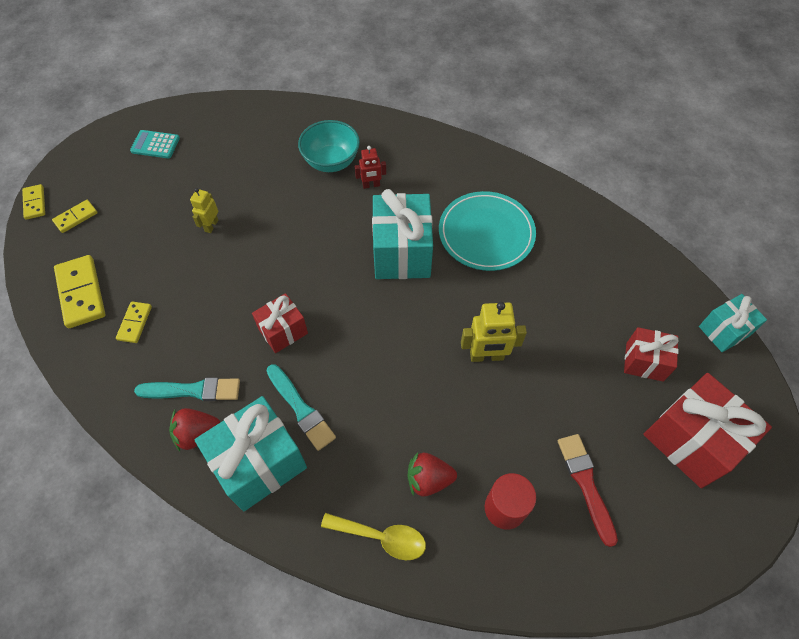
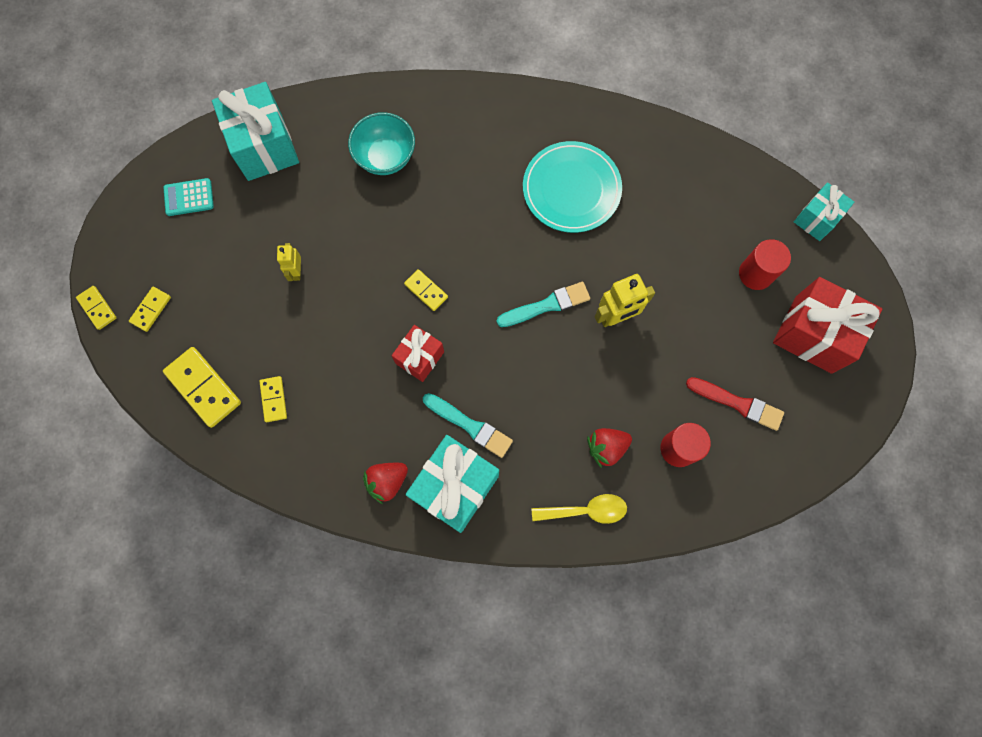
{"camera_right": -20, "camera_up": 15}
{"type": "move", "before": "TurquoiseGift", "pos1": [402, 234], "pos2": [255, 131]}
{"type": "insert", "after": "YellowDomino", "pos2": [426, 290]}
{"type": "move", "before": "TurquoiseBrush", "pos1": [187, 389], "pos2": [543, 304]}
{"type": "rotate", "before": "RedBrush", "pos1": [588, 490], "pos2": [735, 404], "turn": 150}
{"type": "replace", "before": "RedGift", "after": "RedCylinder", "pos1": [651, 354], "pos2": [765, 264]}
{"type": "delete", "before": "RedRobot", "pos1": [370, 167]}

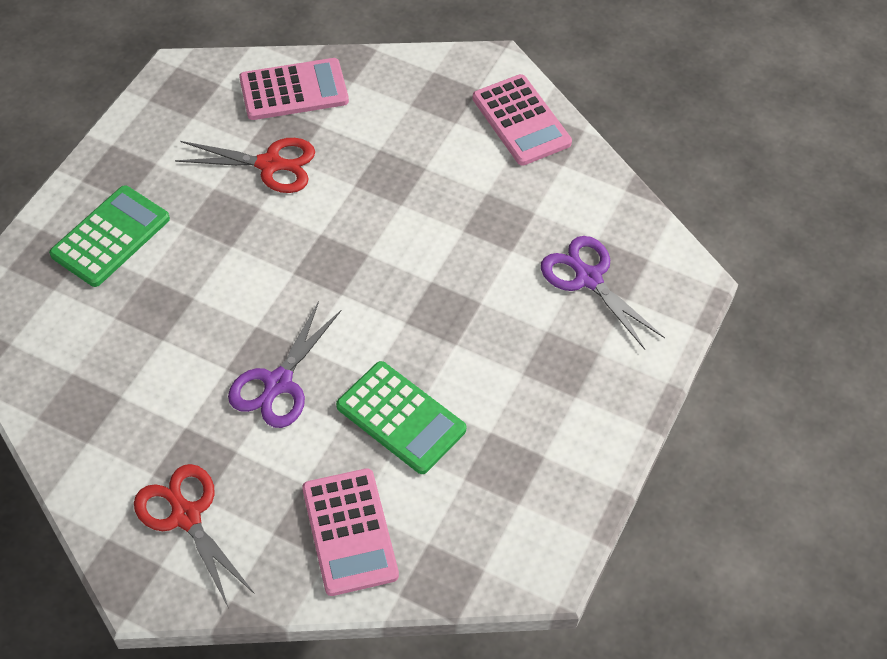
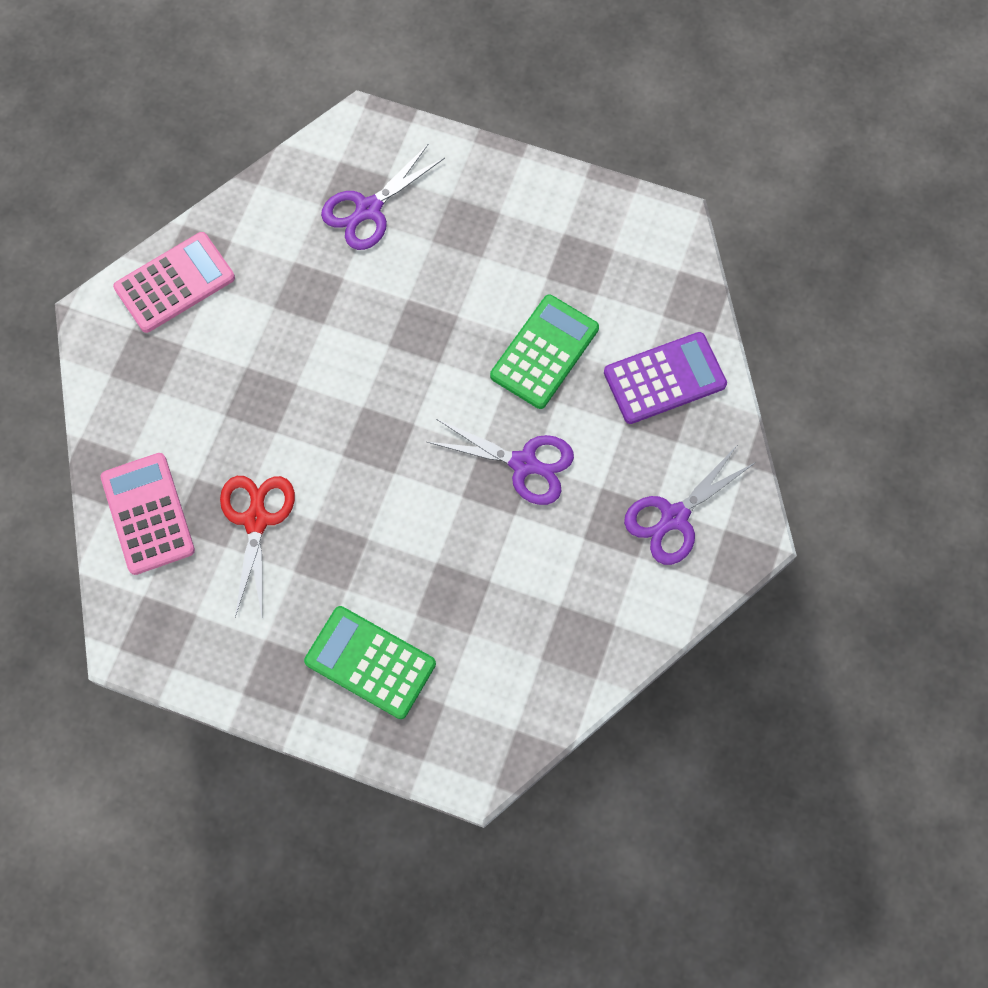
{"camera_right": -95, "camera_up": 15}
{"type": "recolor", "before": "PinkCalculator", "after": "PurpleCalculator", "pos1": [350, 532], "pos2": [665, 378]}
{"type": "recolor", "before": "RedScissors", "after": "PurpleScissors", "pos1": [194, 535], "pos2": [690, 505]}

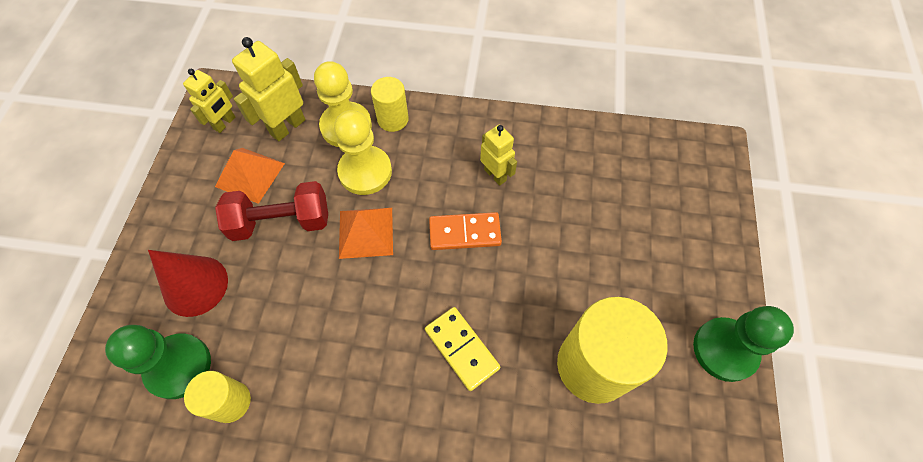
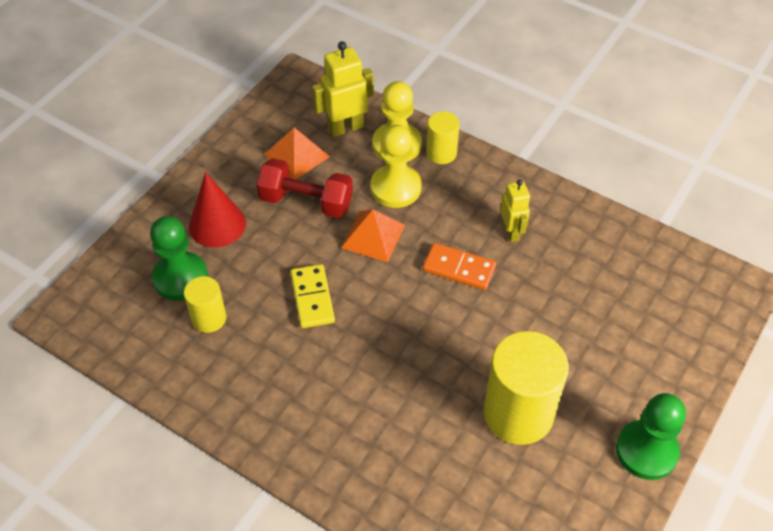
{"camera_right": 25, "camera_up": -10}
{"type": "move", "before": "YellowDomino", "pos1": [462, 349], "pos2": [312, 296]}
{"type": "delete", "before": "YellowRobot", "pos1": [209, 101]}

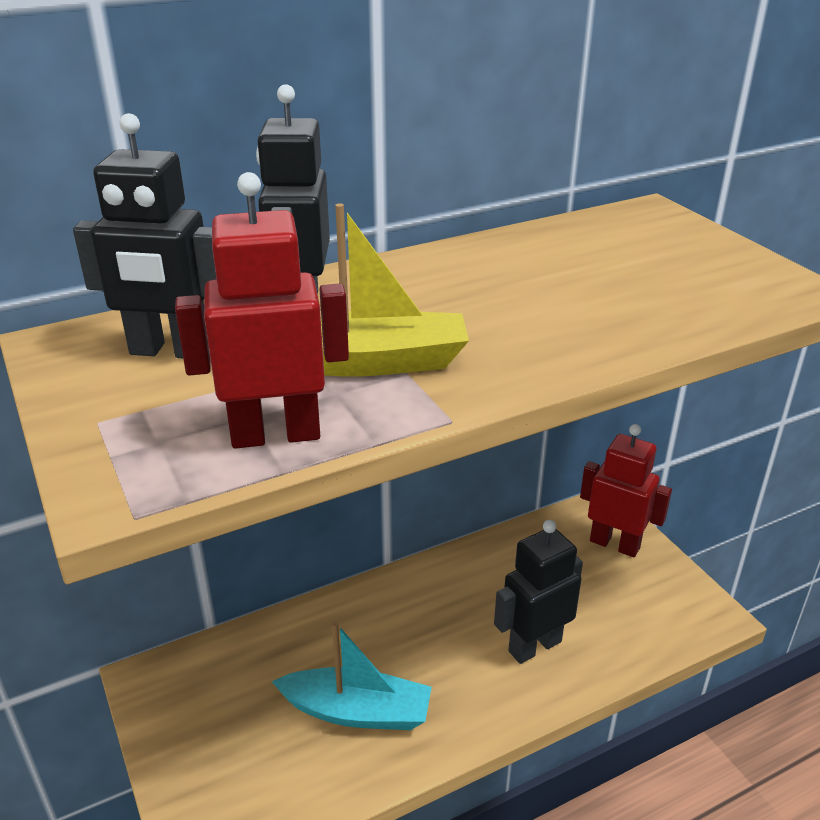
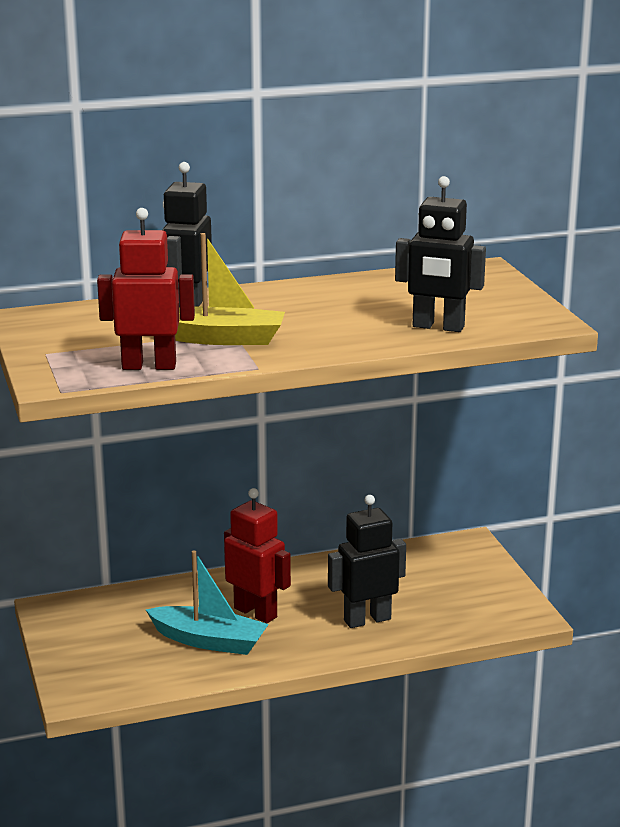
{"camera_right": 10, "camera_up": -10}
{"type": "move", "before": "RedRobot", "pos1": [626, 490], "pos2": [257, 555]}
{"type": "move", "before": "BlackRobot", "pos1": [144, 235], "pos2": [440, 254]}

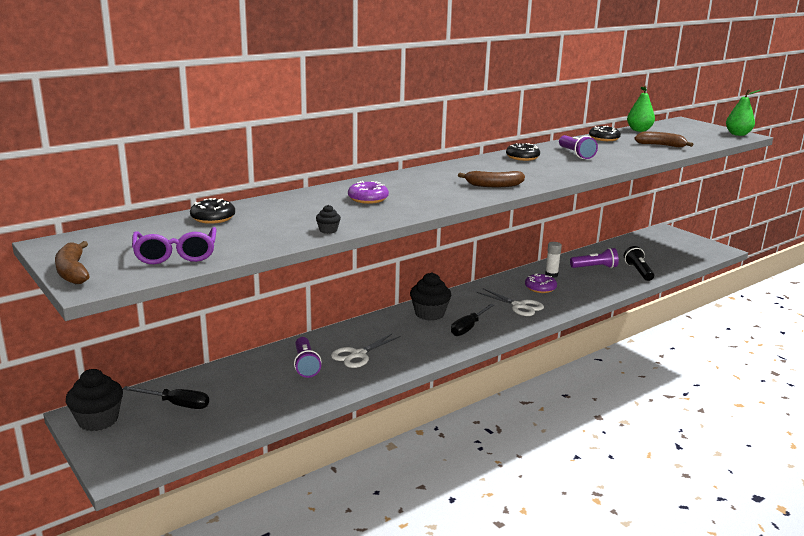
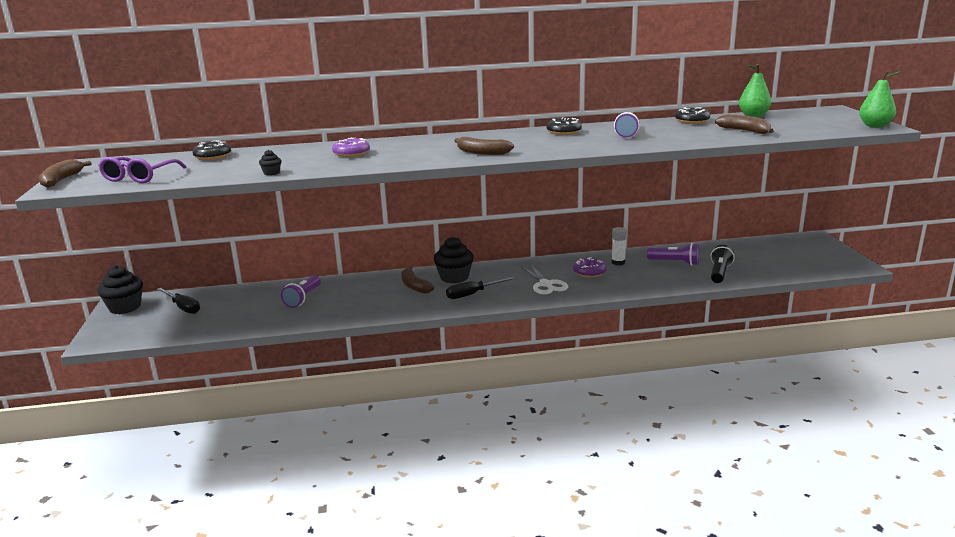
{"camera_right": 30, "camera_up": 0}
{"type": "insert", "after": "BrownBanana", "pos2": [417, 280]}
{"type": "delete", "before": "WhiteScissors", "pos1": [366, 350]}

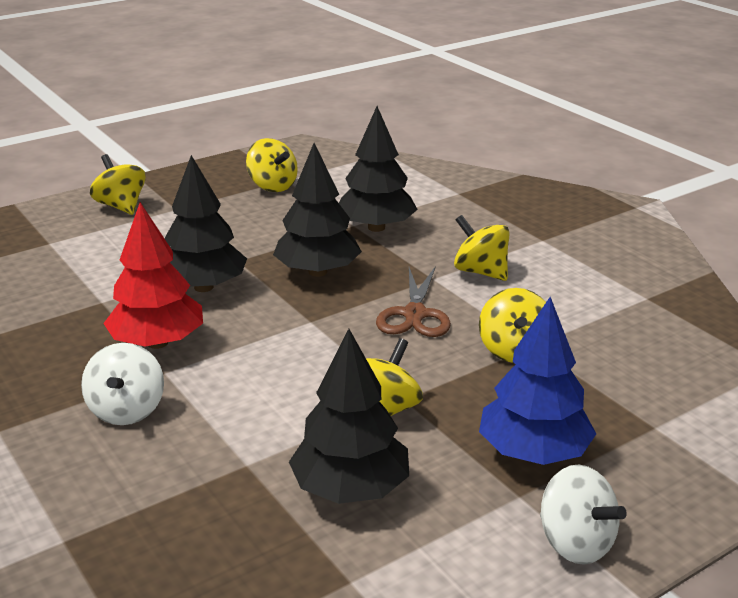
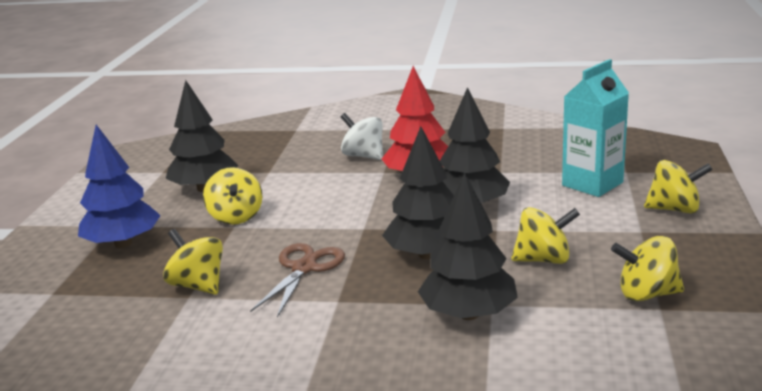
{"camera_right": 135, "camera_up": -5}
{"type": "rotate", "before": "BrownScissors", "pos1": [413, 301], "pos2": [297, 280], "turn": 60}
{"type": "move", "before": "YellowSpinningTop", "pos1": [482, 248], "pos2": [545, 235]}
{"type": "insert", "after": "TurquoiseCarton", "pos2": [595, 128]}
{"type": "delete", "before": "WhiteSpinningTop", "pos1": [583, 514]}

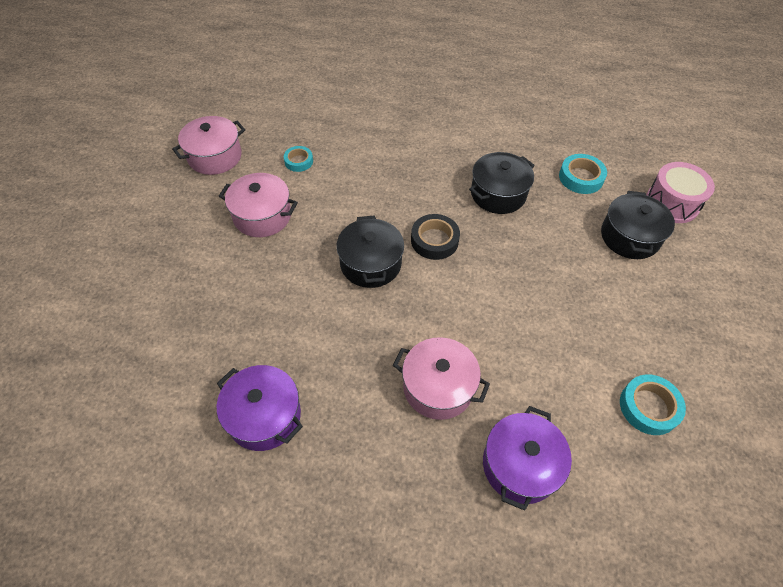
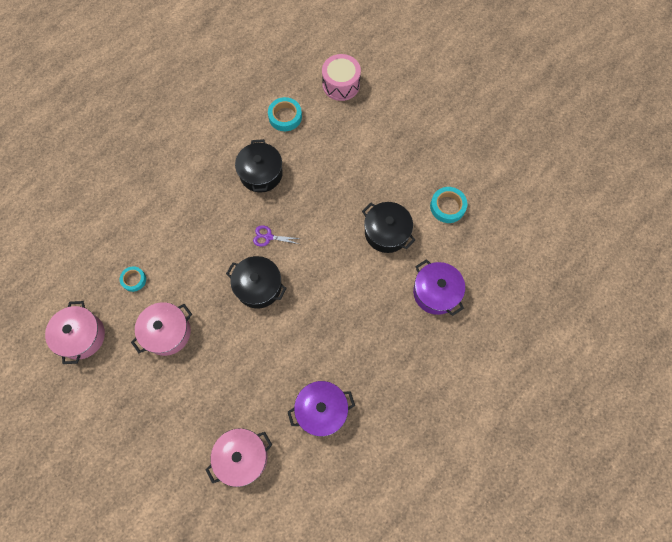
{"camera_right": -55, "camera_up": 15}
{"type": "move", "before": "PinkPot", "pos1": [441, 378], "pos2": [238, 457]}
{"type": "replace", "before": "BlackTape", "after": "PurpleScissors", "pos1": [435, 237], "pos2": [277, 235]}
{"type": "move", "before": "BlackPot", "pos1": [638, 225], "pos2": [388, 227]}

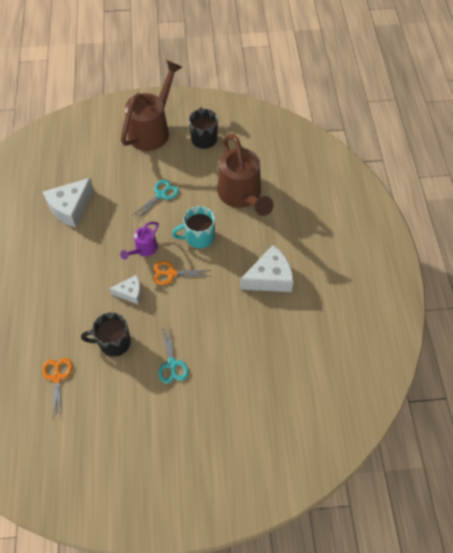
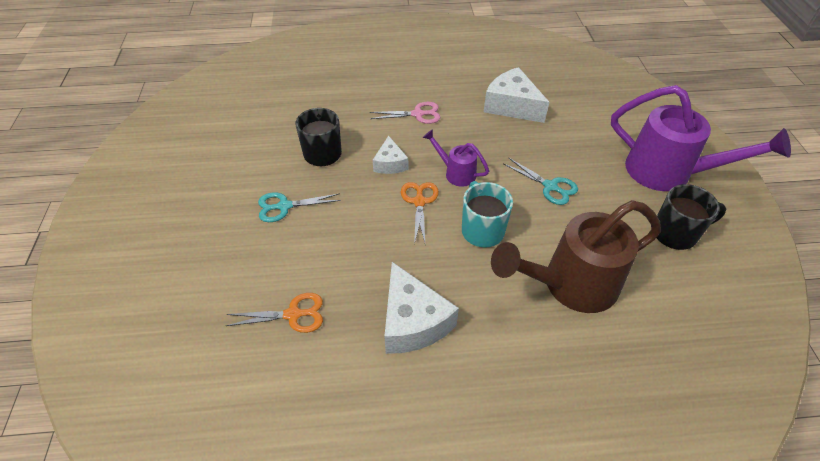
{"camera_right": 90, "camera_up": -10}
{"type": "move", "before": "OrangeScissors", "pos1": [57, 388], "pos2": [274, 313]}
{"type": "insert", "after": "PinkScissors", "pos2": [405, 113]}
{"type": "recolor", "before": "BrownWateringCan", "after": "PurpleWateringCan", "pos1": [151, 105], "pos2": [701, 138]}

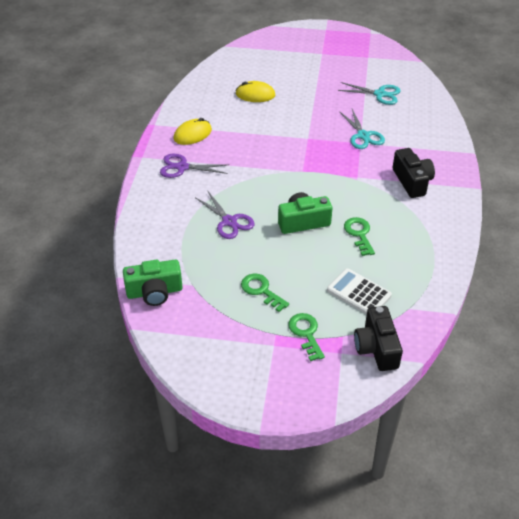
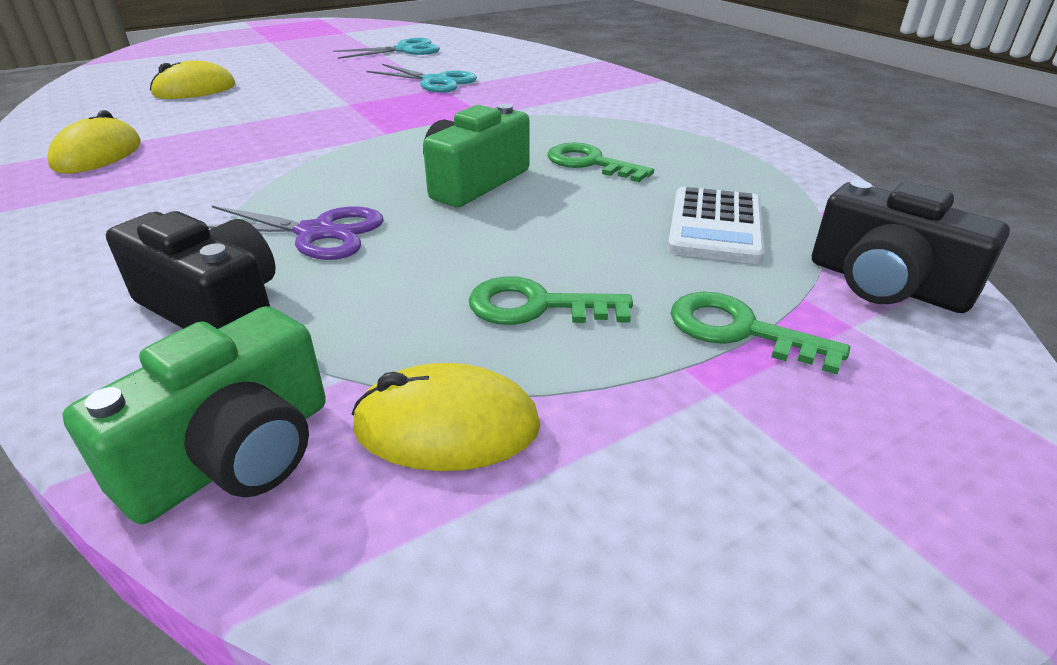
{"camera_right": -40, "camera_up": -10}
{"type": "move", "before": "BlackCamera", "pos1": [413, 173], "pos2": [191, 270]}
{"type": "insert", "after": "YellowMouse", "pos2": [446, 417]}
{"type": "rotate", "before": "WhiteCalculator", "pos1": [359, 291], "pos2": [716, 225], "turn": -75}
{"type": "delete", "before": "PurpleScissors", "pos1": [194, 166]}

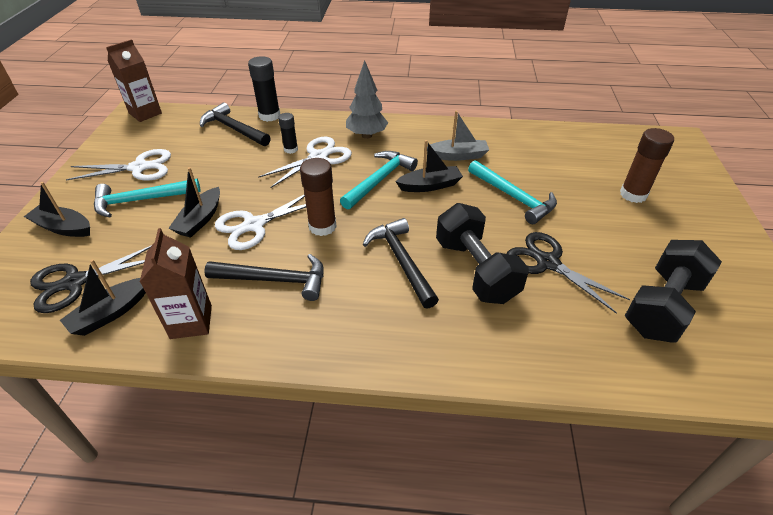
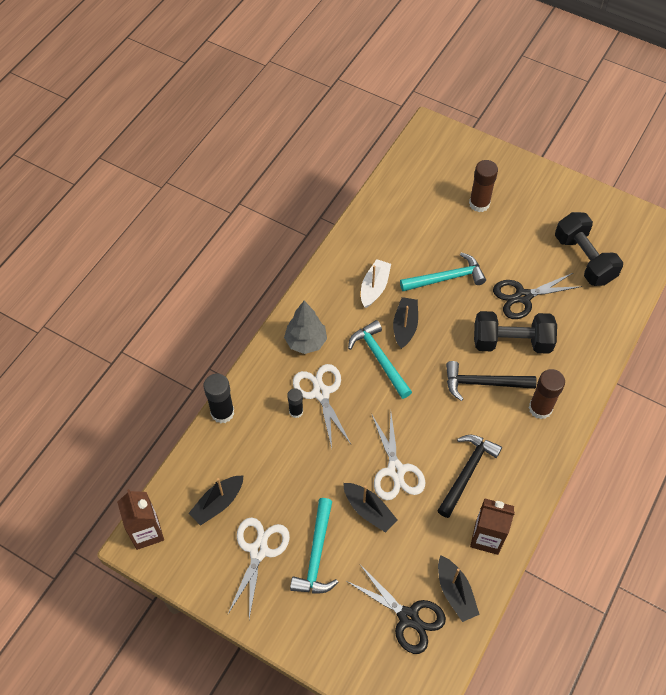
{"camera_right": -65, "camera_up": 15}
{"type": "move", "before": "BlackBoat", "pos1": [57, 209], "pos2": [216, 500]}
{"type": "rotate", "before": "BlackScissors", "pos1": [91, 279], "pos2": [396, 609], "turn": -45}
{"type": "recolor", "before": "GreyBoat", "after": "WhiteBoat", "pos1": [458, 136], "pos2": [376, 283]}
{"type": "move", "before": "BrownGlueStick", "pos1": [318, 197], "pos2": [547, 394]}
{"type": "delete", "before": "BlackHammer", "pos1": [235, 124]}

